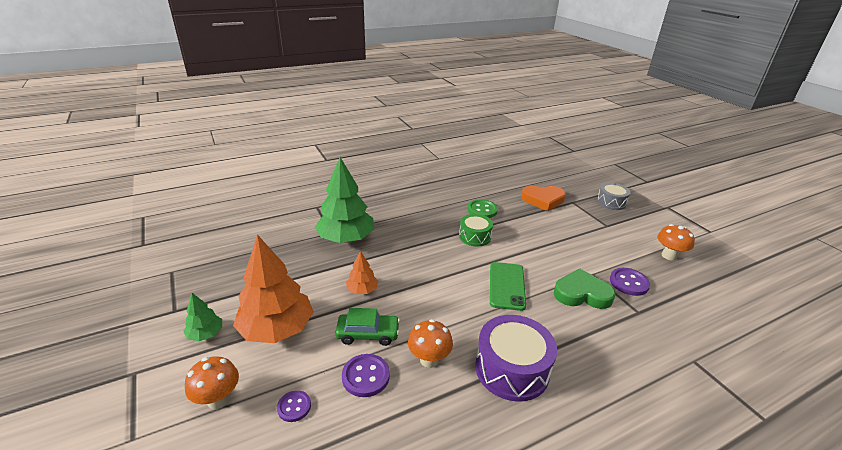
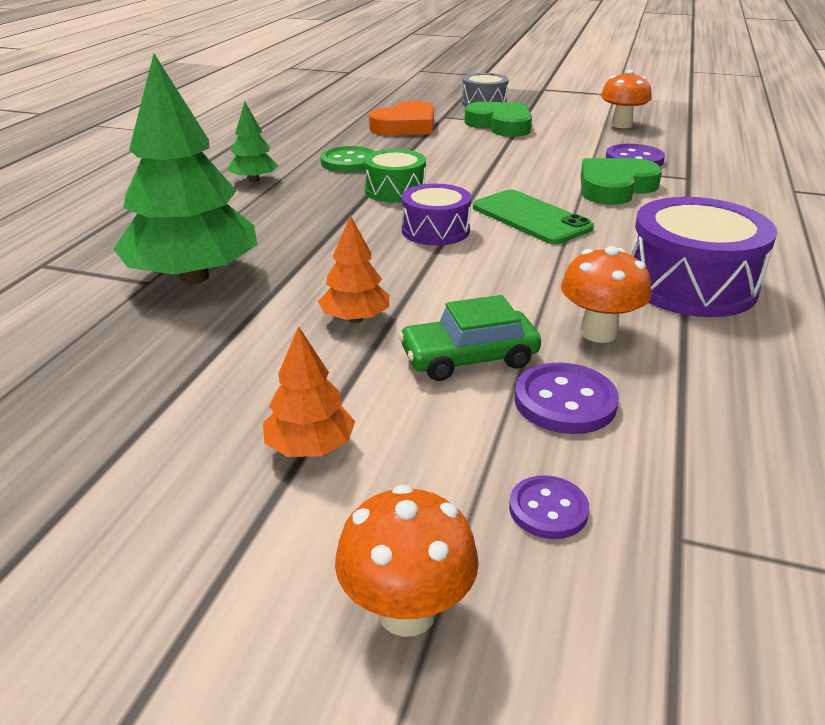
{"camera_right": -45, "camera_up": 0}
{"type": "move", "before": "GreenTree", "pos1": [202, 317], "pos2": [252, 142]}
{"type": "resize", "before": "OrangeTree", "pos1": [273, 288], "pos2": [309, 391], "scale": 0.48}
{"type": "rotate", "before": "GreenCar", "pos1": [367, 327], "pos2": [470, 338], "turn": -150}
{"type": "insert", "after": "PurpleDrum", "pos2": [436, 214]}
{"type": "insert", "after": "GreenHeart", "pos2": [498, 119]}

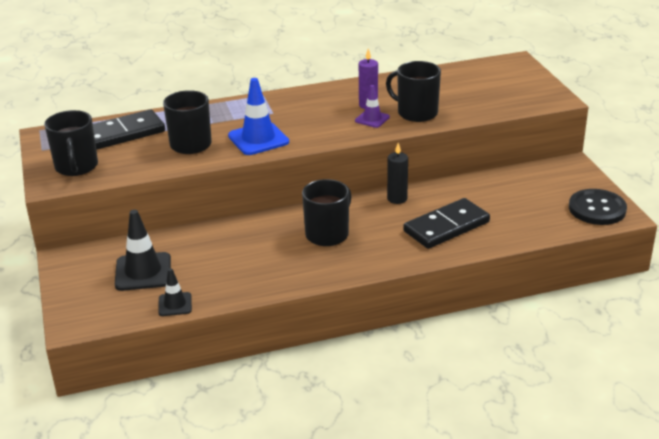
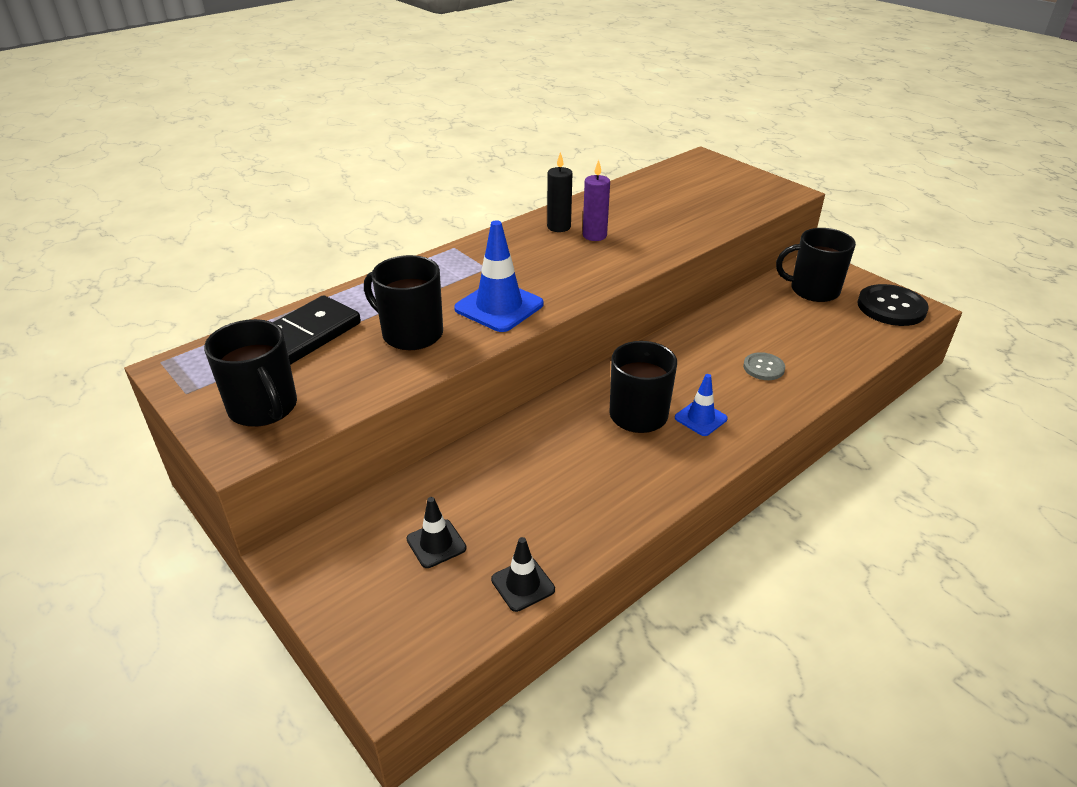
{"camera_right": -25, "camera_up": 5}
{"type": "resize", "before": "BlackTrafficCone", "pos1": [143, 250], "pos2": [436, 532], "scale": 0.58}
{"type": "move", "before": "BlackCandle", "pos1": [397, 173], "pos2": [560, 192]}
{"type": "insert", "after": "BlueTrafficCone", "pos2": [701, 405]}
{"type": "replace", "before": "BlackDomino", "after": "GreyButton", "pos1": [446, 223], "pos2": [764, 366]}
{"type": "move", "before": "BlackMug", "pos1": [413, 91], "pos2": [816, 265]}
{"type": "delete", "before": "PurpleTrafficCone", "pos1": [372, 106]}

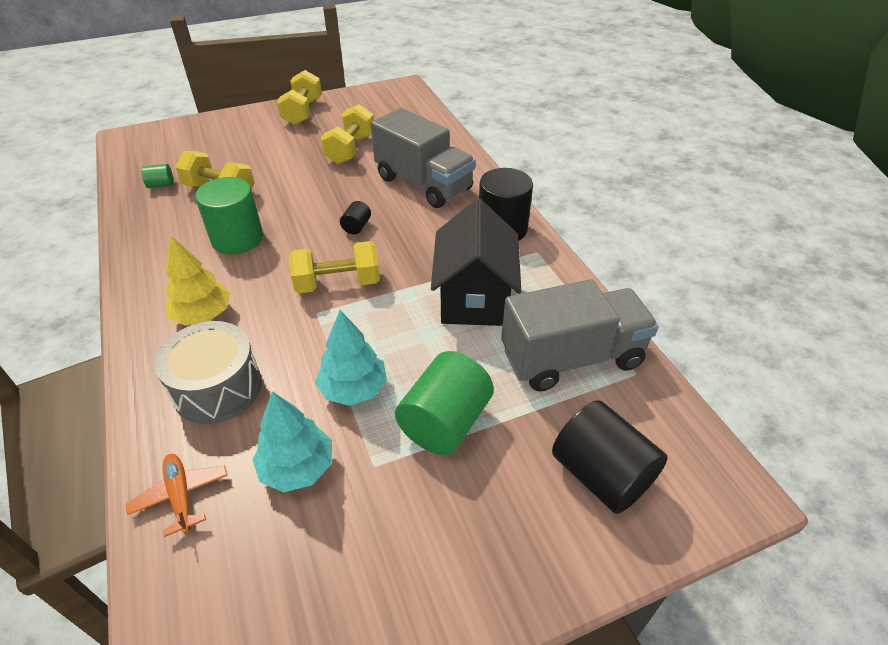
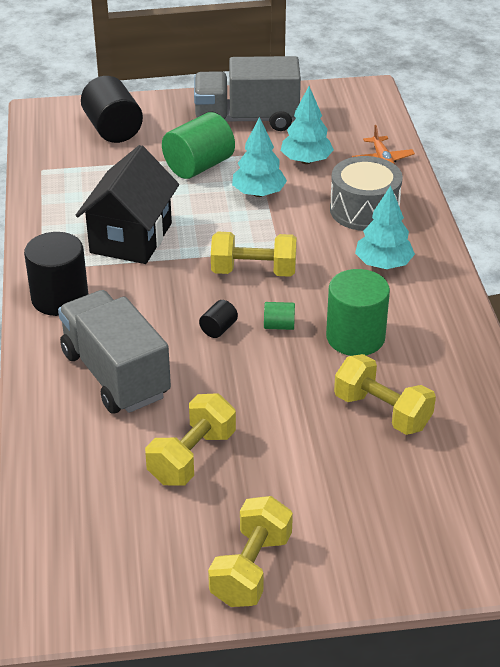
{"camera_right": -165, "camera_up": -5}
{"type": "move", "before": "GreyTruck", "pos1": [579, 335], "pos2": [247, 93]}
{"type": "move", "before": "GreenCylinder", "pos1": [157, 176], "pos2": [279, 316]}
{"type": "recolor", "before": "YellowTree", "after": "TurquoiseTree", "pos1": [198, 280], "pos2": [385, 227]}

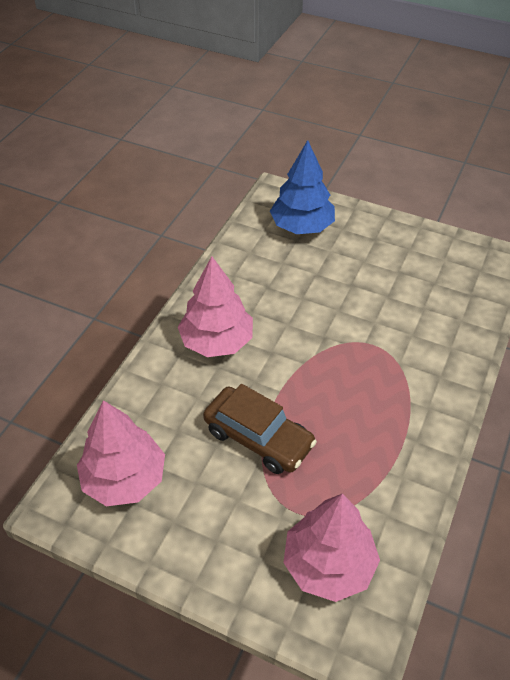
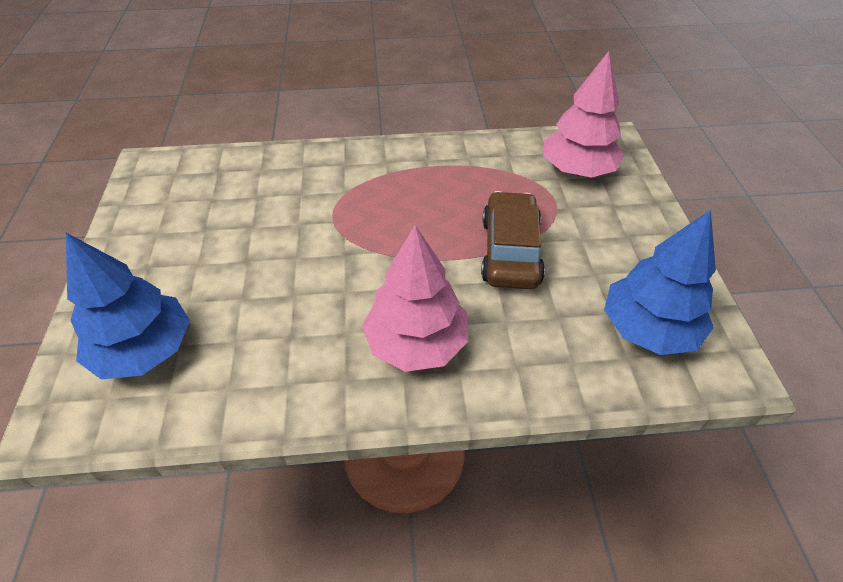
{"camera_right": -120, "camera_up": 0}
{"type": "recolor", "before": "PinkTree", "after": "BlueTree", "pos1": [121, 453], "pos2": [660, 282]}

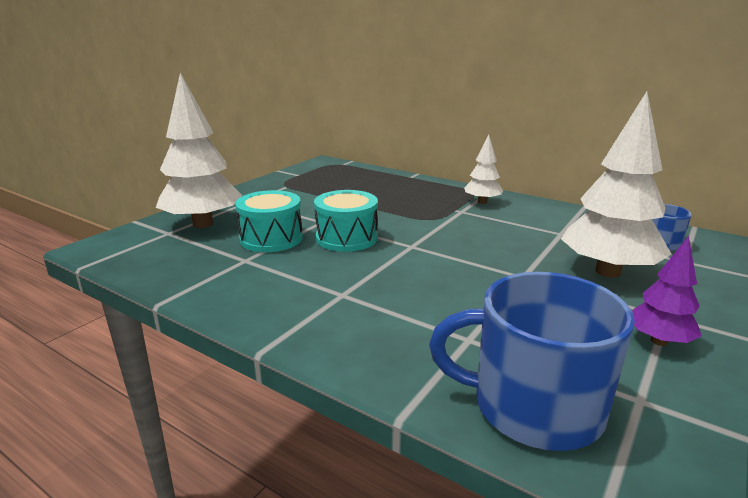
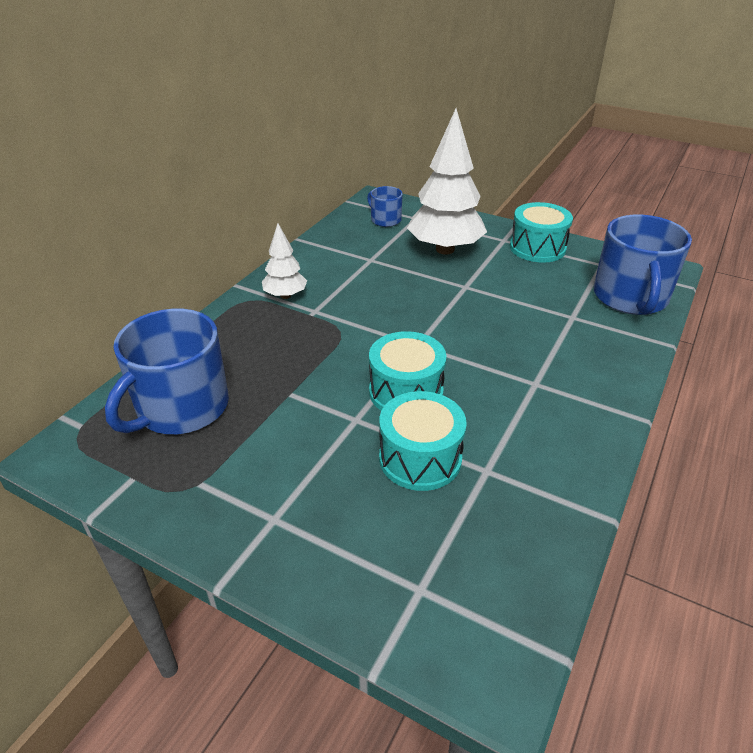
{"camera_right": -95, "camera_up": 15}
{"type": "insert", "after": "BlueMug", "pos2": [167, 371]}
{"type": "replace", "before": "PurpleTree", "after": "TurquoiseDrum", "pos1": [667, 291], "pos2": [541, 232]}
{"type": "delete", "before": "WhiteTree", "pos1": [199, 150]}

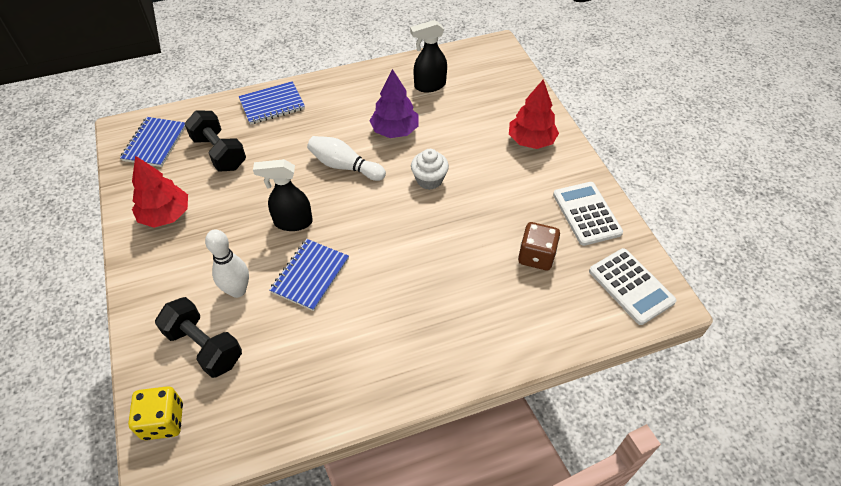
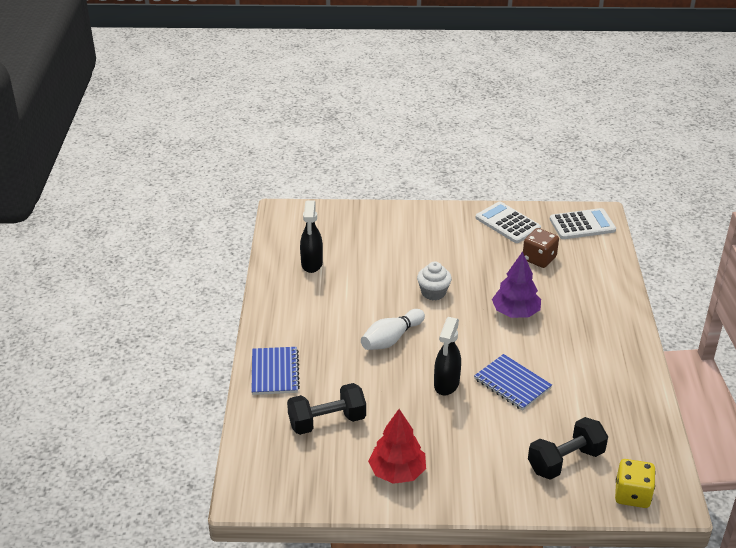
{"camera_right": -70, "camera_up": -15}
{"type": "rotate", "before": "WhiteCalculator", "pos1": [588, 214], "pos2": [508, 222], "turn": 45}
{"type": "move", "before": "PurpleTree", "pos1": [394, 103], "pos2": [516, 284]}
{"type": "delete", "before": "BlueNotebook", "pos1": [153, 142]}
{"type": "delete", "before": "WhiteBowlingPin", "pos1": [227, 263]}
{"type": "delete", "before": "RedTree", "pos1": [534, 114]}

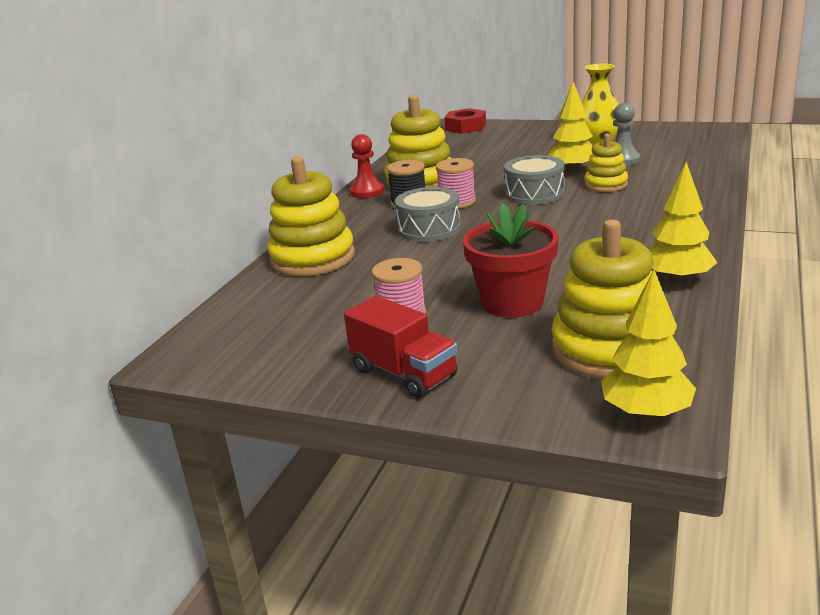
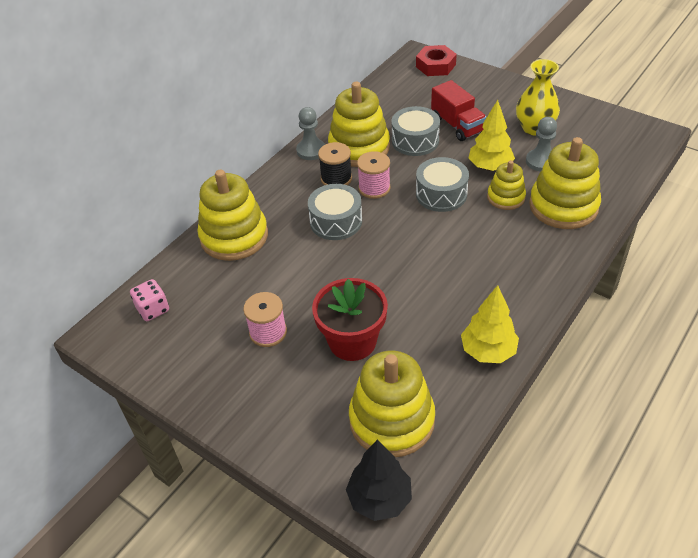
{"camera_right": 15, "camera_up": 20}
{"type": "insert", "after": "PinkDice", "pos2": [149, 300]}
{"type": "recolor", "before": "RedPawn", "after": "GreyPawn", "pos1": [367, 166], "pos2": [310, 133]}
{"type": "recolor", "before": "YellowTree", "after": "BlackTree", "pos1": [648, 345], "pos2": [379, 480]}
{"type": "insert", "after": "GreyDrum", "pos2": [415, 131]}
{"type": "move", "before": "RedTruck", "pos1": [401, 347], "pos2": [459, 110]}
{"type": "insert", "after": "YellowStackingToy", "pos2": [565, 183]}

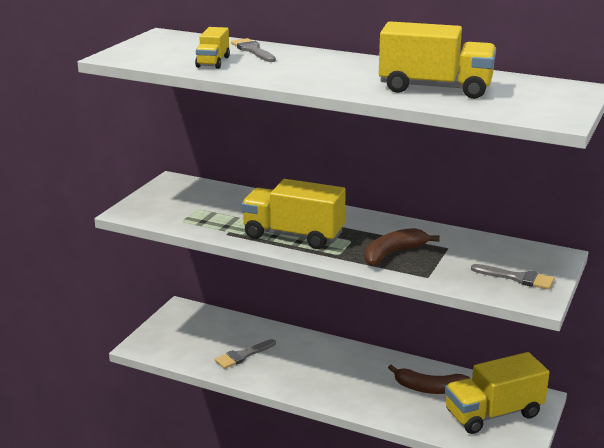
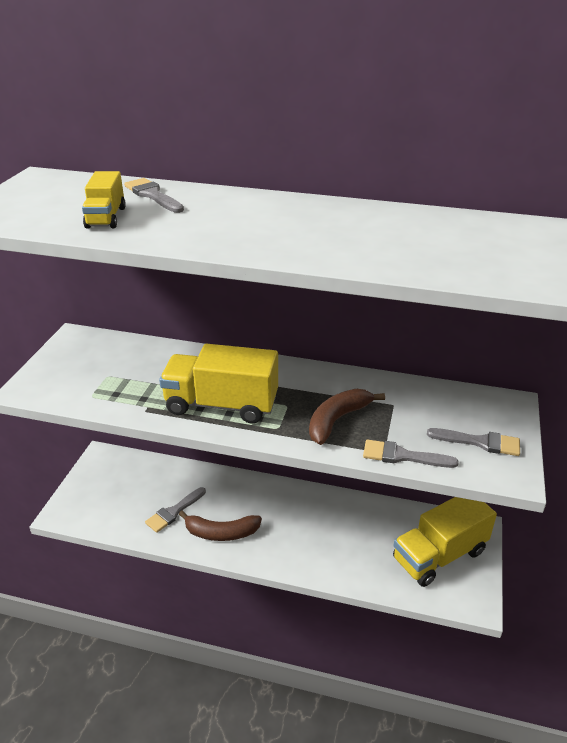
{"camera_right": -10, "camera_up": 10}
{"type": "move", "before": "BrownBanana", "pos1": [429, 379], "pos2": [220, 526]}
{"type": "insert", "after": "GreyBrush", "pos2": [411, 453]}
{"type": "delete", "before": "YellowTruck", "pos1": [437, 60]}

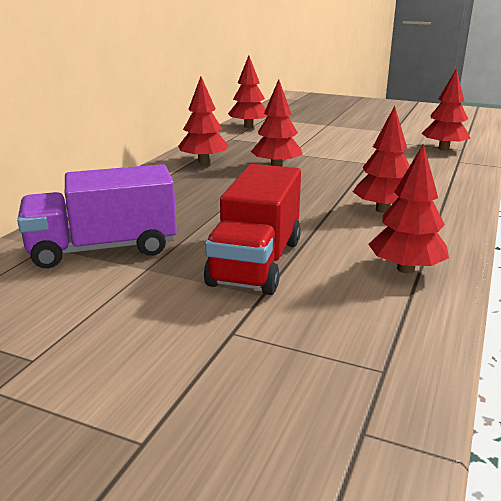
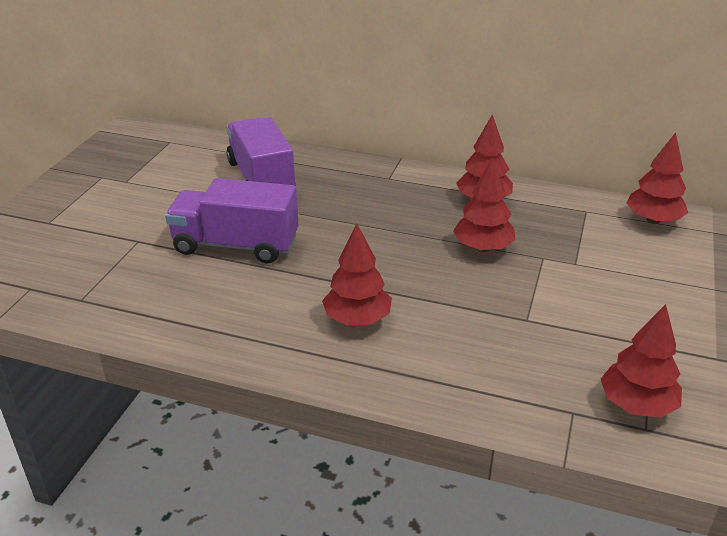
{"camera_right": 85, "camera_up": 10}
{"type": "recolor", "before": "RedTruck", "after": "PurpleTruck", "pos1": [252, 229], "pos2": [231, 220]}
{"type": "delete", "before": "RedTree", "pos1": [408, 208]}

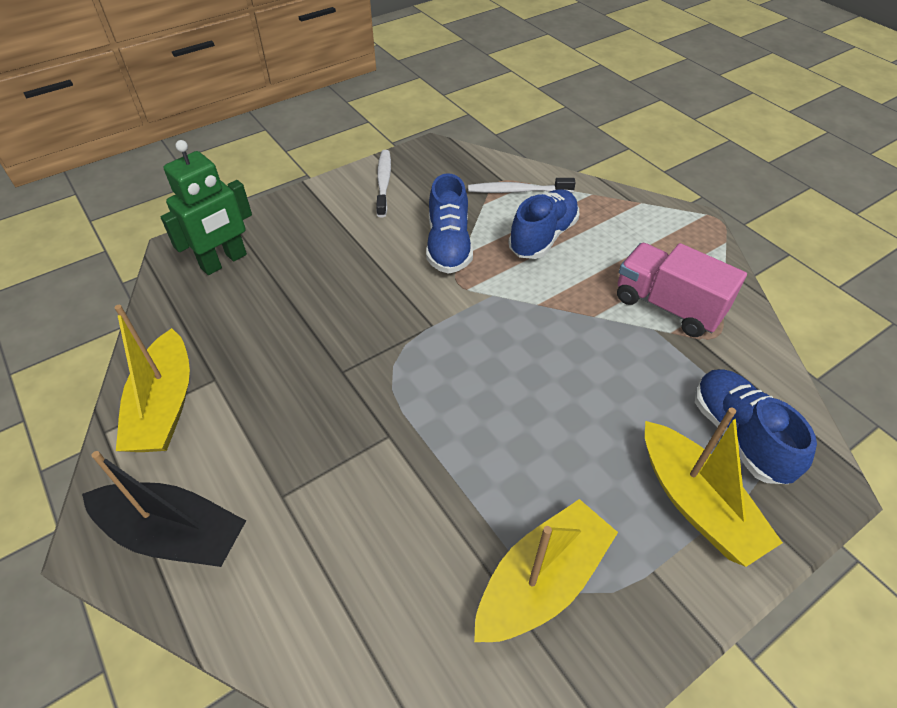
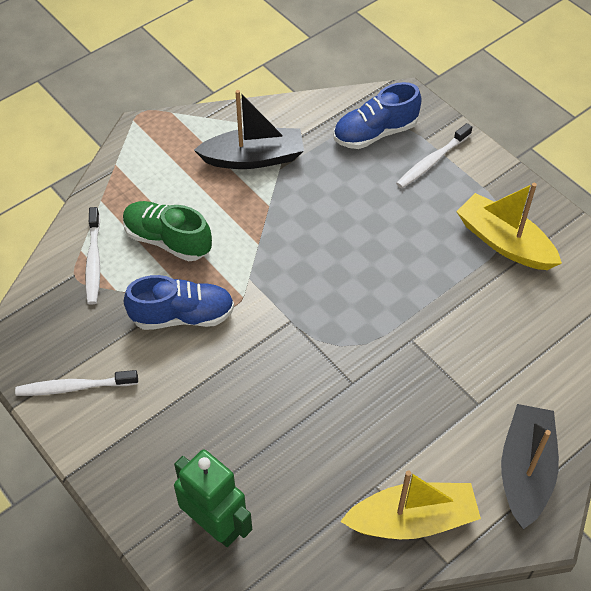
{"camera_right": -95, "camera_up": 5}
{"type": "recolor", "before": "BlueShoe", "after": "GreenShoe", "pos1": [543, 224], "pos2": [167, 231]}
{"type": "replace", "before": "PinkTruck", "after": "BlackBoat", "pos1": [682, 290], "pos2": [249, 129]}
{"type": "replace", "before": "YellowBoat", "after": "WhiteToothbrush", "pos1": [714, 487], "pos2": [434, 155]}

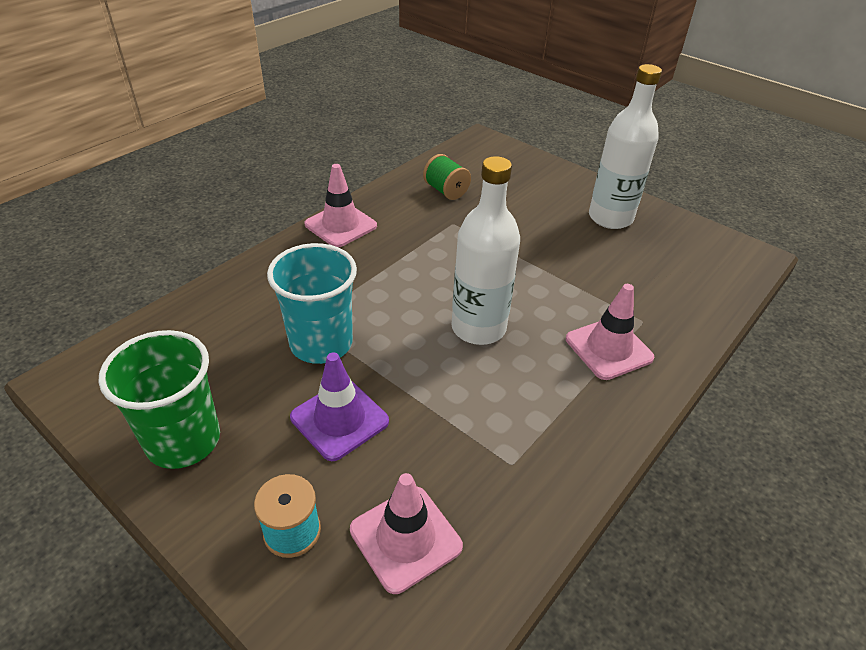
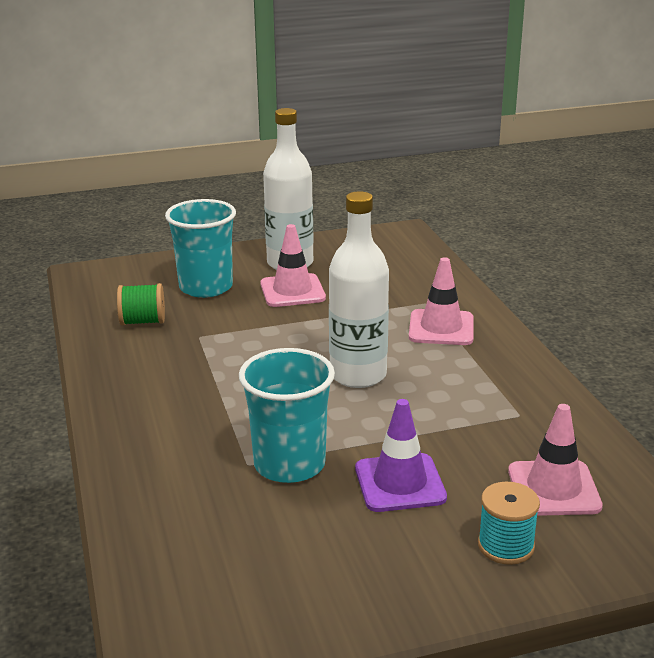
{"camera_right": -55, "camera_up": -15}
{"type": "insert", "after": "TurquoiseCup", "pos2": [200, 248]}
{"type": "move", "before": "PinkTrafficCone", "pos1": [340, 205], "pos2": [293, 265]}
{"type": "delete", "before": "GreenCup", "pos1": [159, 399]}

